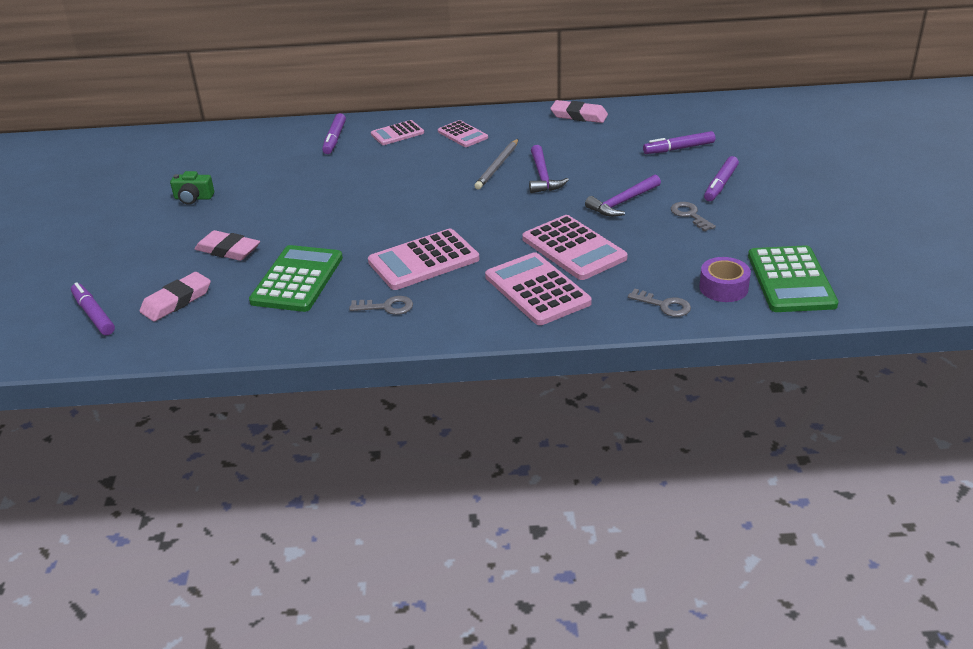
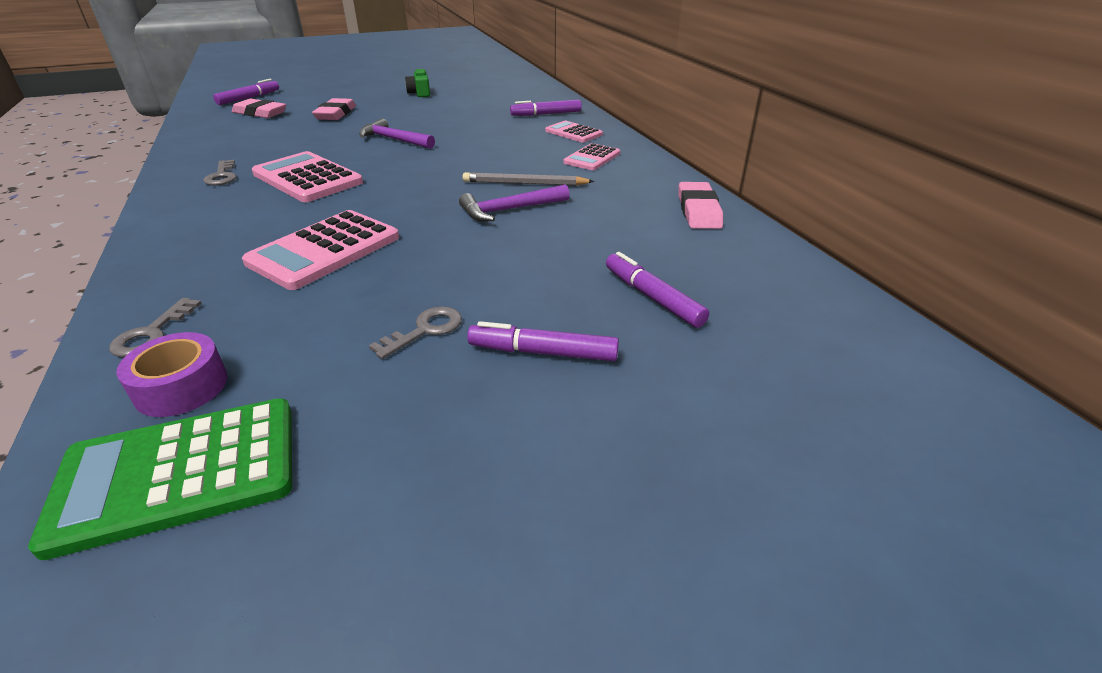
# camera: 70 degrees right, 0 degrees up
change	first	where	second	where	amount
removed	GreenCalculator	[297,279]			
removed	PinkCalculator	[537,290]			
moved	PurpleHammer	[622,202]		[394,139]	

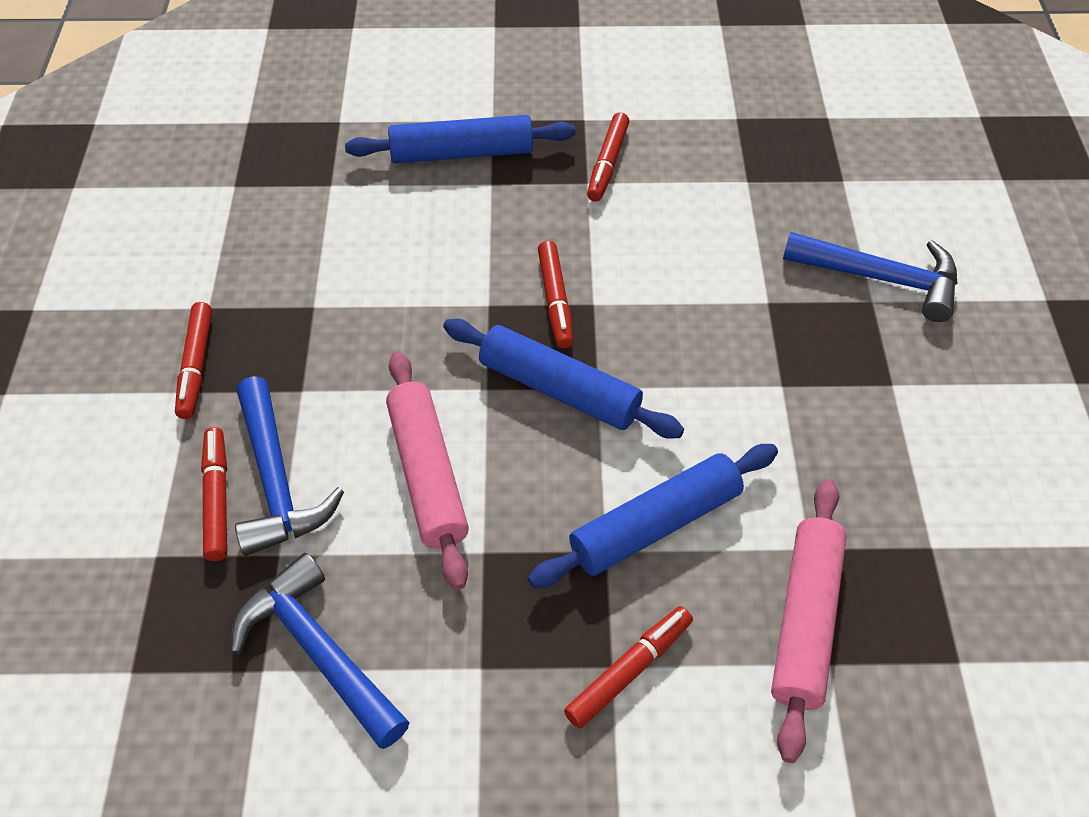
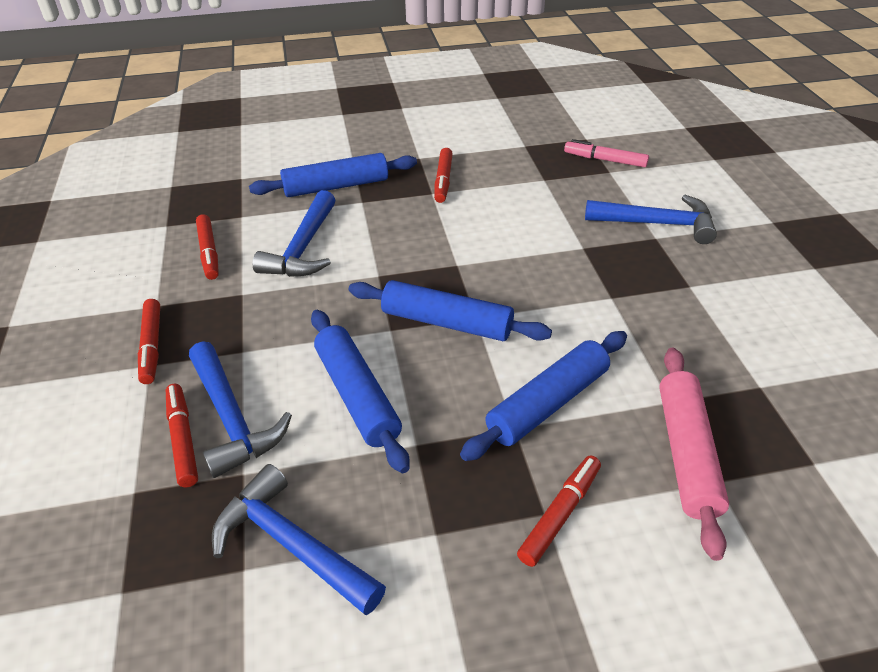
# camera: 10 degrees left, 10 degrees down
change	first	where	second	where	amount
recoloured	PinkRollingPin	[427,475]	BlueRollingPin	[357,396]	
moved	RedMarker	[555,300]		[209,252]	
added			BlueHammer	[303,248]	
added			PinkMarker	[605,160]	

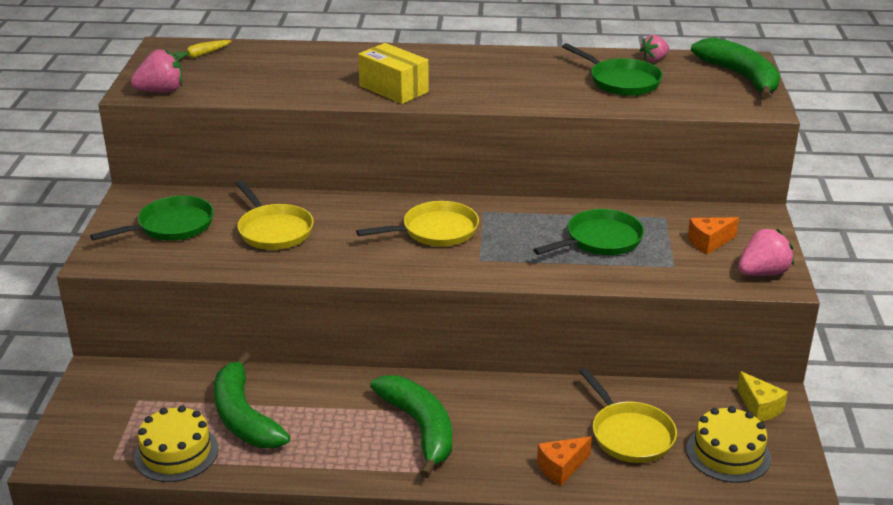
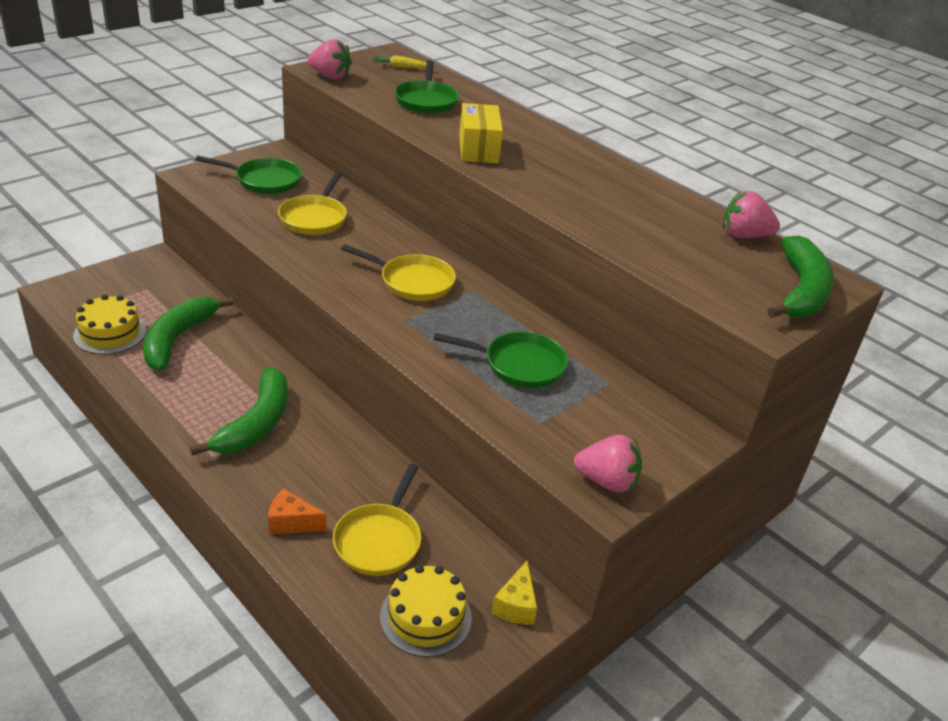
# camera: 40 degrees right, 5 degrees up
change	first	where	second	where	amount
moved	GreenPan	[621,81]		[426,100]	
resized	PinkStrawberry	[654,59]		[744,235]	x1.55
removed	OrangeCheese	[709,242]			

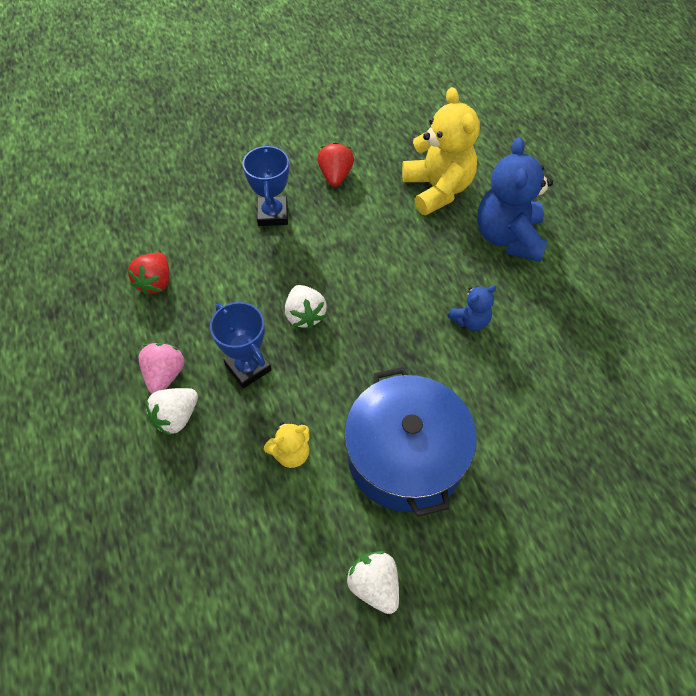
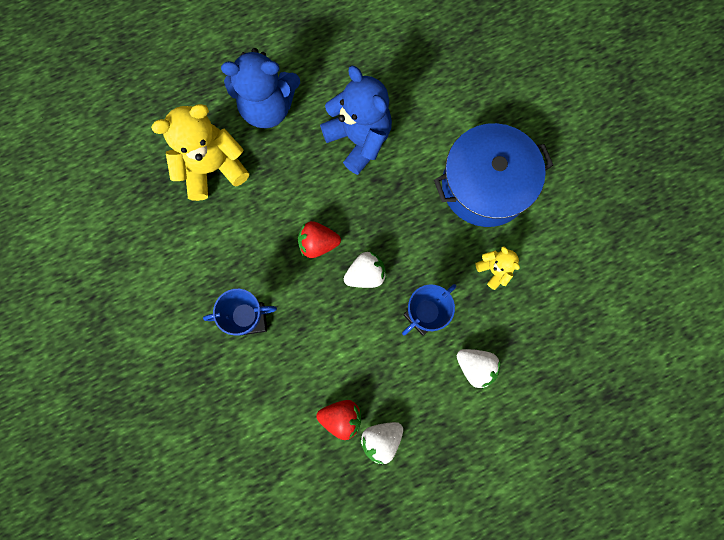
# camera: 95 degrees left, 20 degrees up
change	first	where	second	where	amount
removed	PinkStrawberry	[165,375]			
moved	RedStrawberry	[335,175]		[318,243]	
moved	WhiteStrawberry	[374,585]		[381,439]	
resized	BlueTeddyBear	[470,320]		[359,139]	x2.02

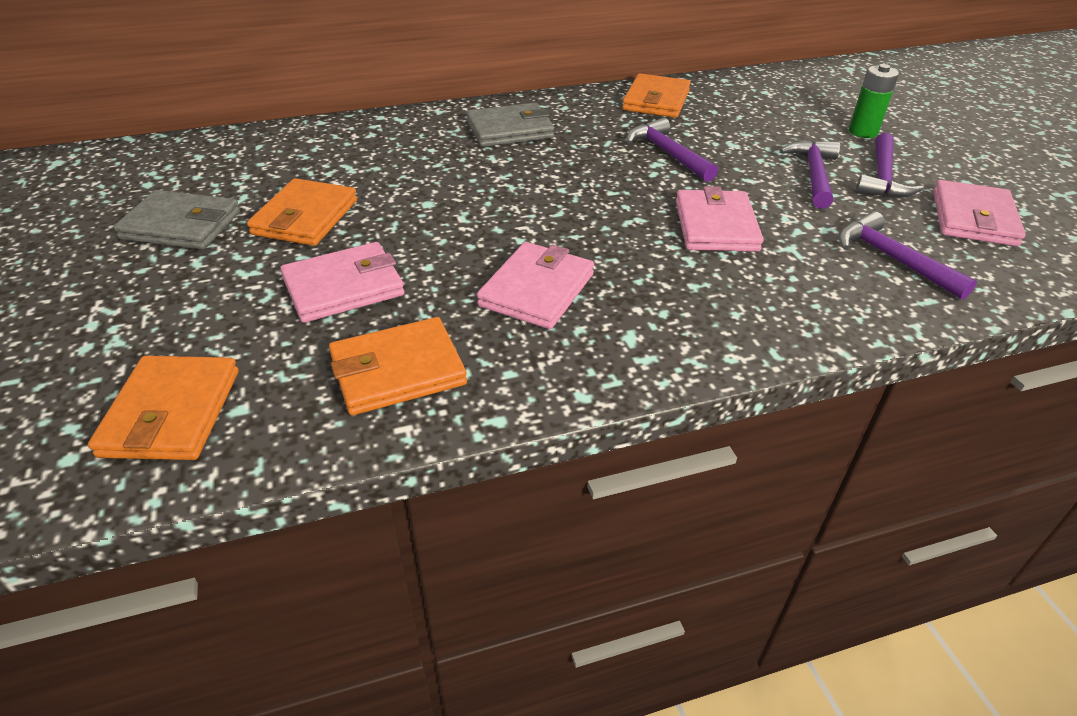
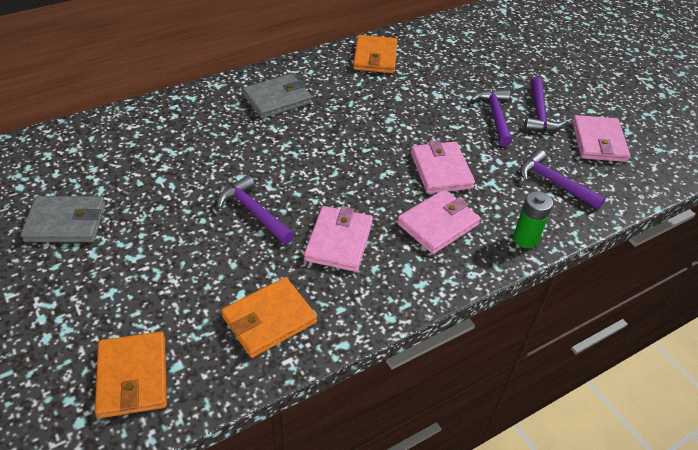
# camera: 15 degrees left, 5 degrees up
change	first	where	second	where	amount
removed	OrangeWallet	[305,217]			
moved	PinkWallet	[343,287]		[438,224]	
moved	PurpleHammer	[667,153]		[253,212]	
moved	GreenBattery	[863,132]		[525,239]	

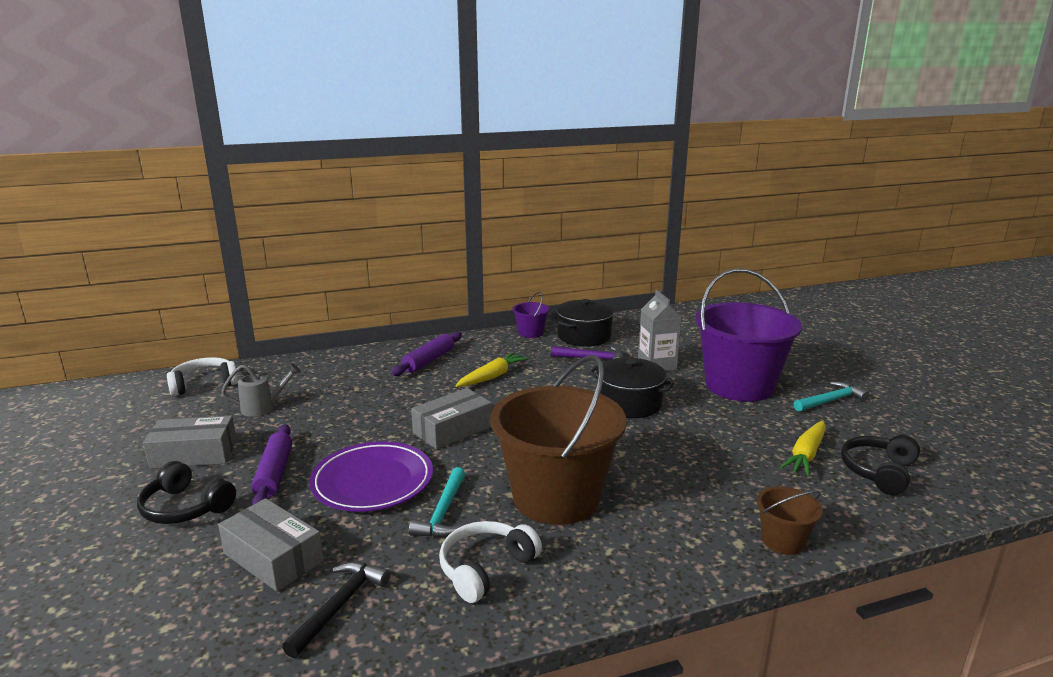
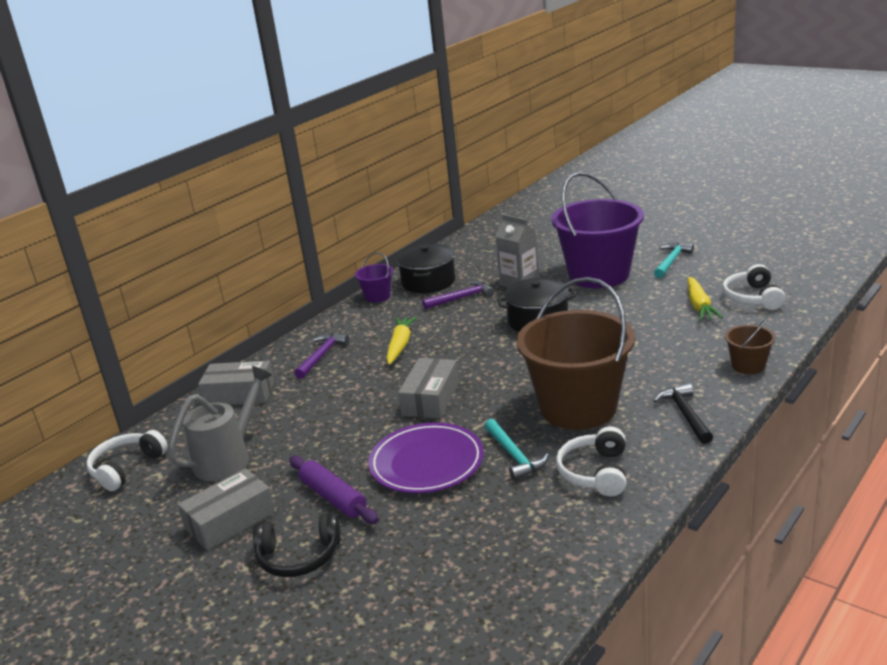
# camera: 30 degrees left, 5 degrees up
change	first	where	second	where	amount
moved	GreyBox	[273,557]		[239,394]	
resized	GreyWateringCan	[263,408]		[228,458]	x1.62
moved	BlackHammer	[340,606]		[685,414]	
replaced	PurpleRollingPin	[428,361]	PurpleHammer	[322,356]	
recoloured	BlackHeadphones	[879,472]	WhiteHeadphones	[752,298]	

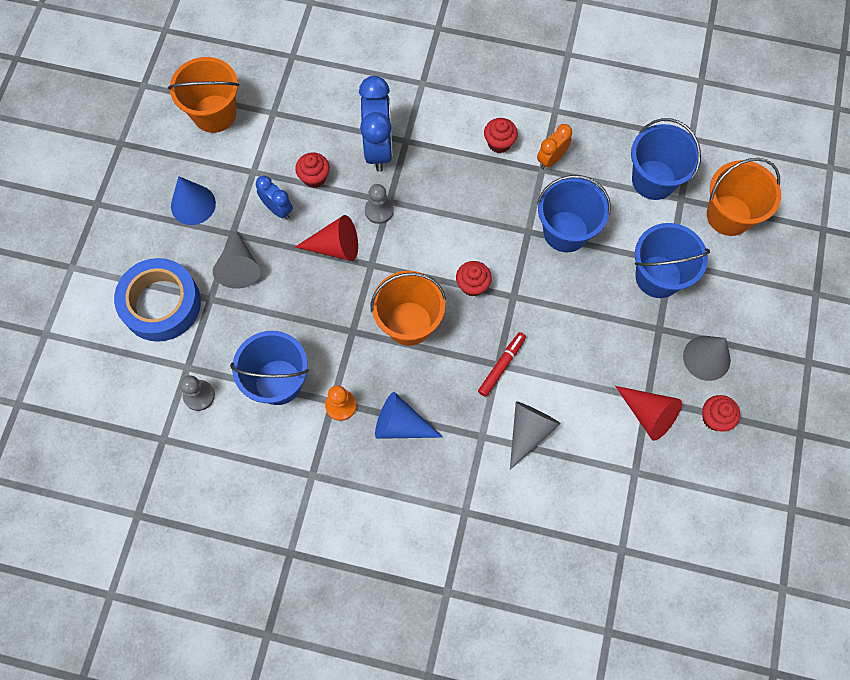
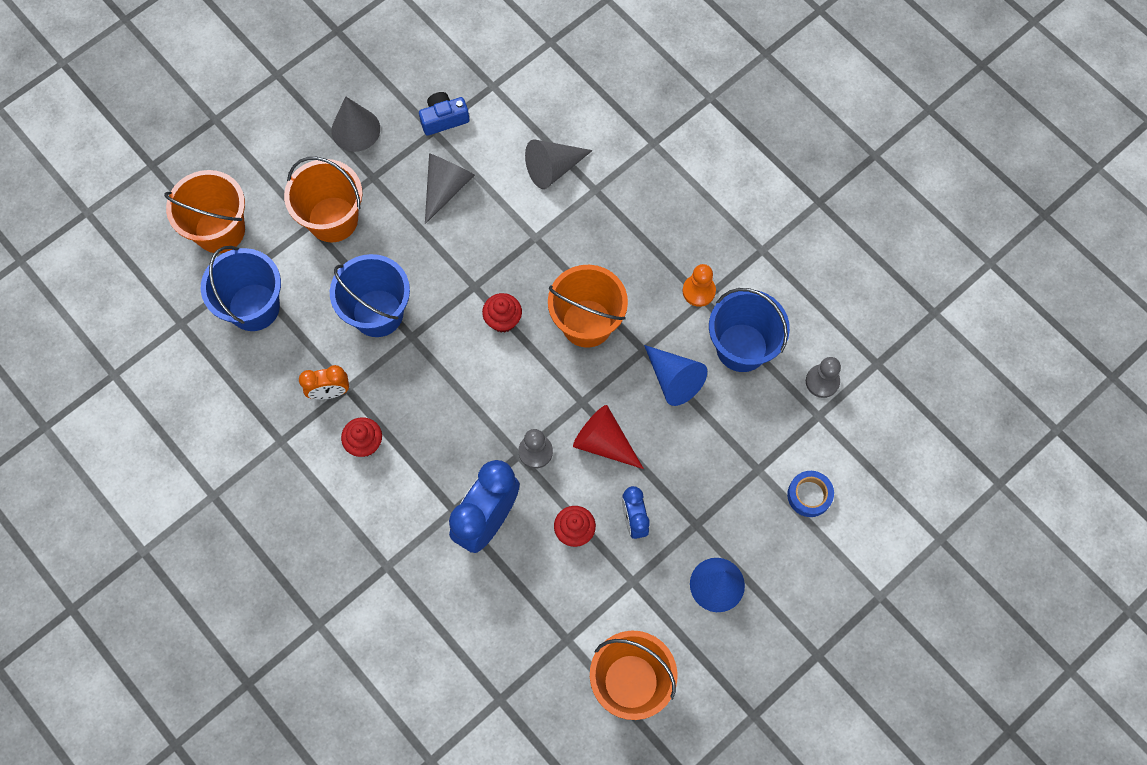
# camera: 145 degrees left, 0 degrees up
change	first	where	second	where	amount
resized	BlueTape	[161,304]		[809,495]	x0.49
moved	GreyCone	[239,267]		[446,188]	
moved	BlueCone	[401,425]		[673,379]	
removed	RedMarker	[502,366]			
replaced	RedCone	[648,414]	BlueCamera	[444,119]	
recoloured	BlueBucket	[658,276]	OrangeBucket	[333,219]	
removed	RedCupcake	[714,418]			

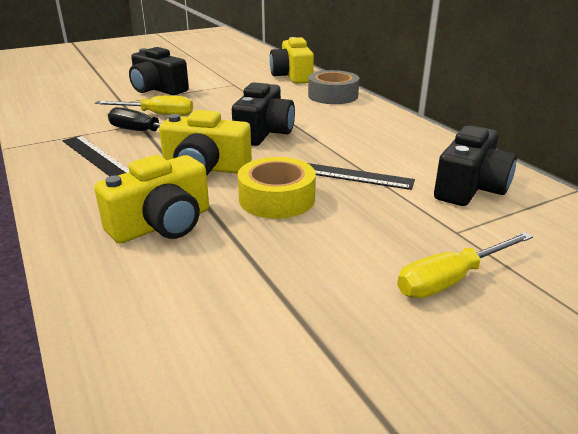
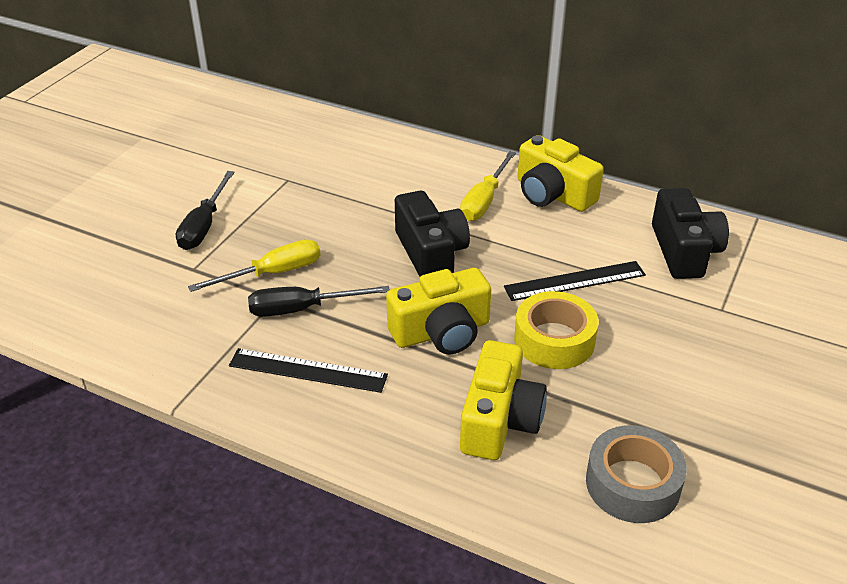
# camera: 35 degrees left, 10 degrees up
change	first	where	second	where	amount
replaced	BlackCamera	[157,89]	BlackScrewdriver	[204,226]	
moved	YellowCamera	[292,76]		[553,194]	
moved	GreyTape	[333,96]		[632,484]	
moved	YellowScrewdriver	[451,279]		[484,201]	

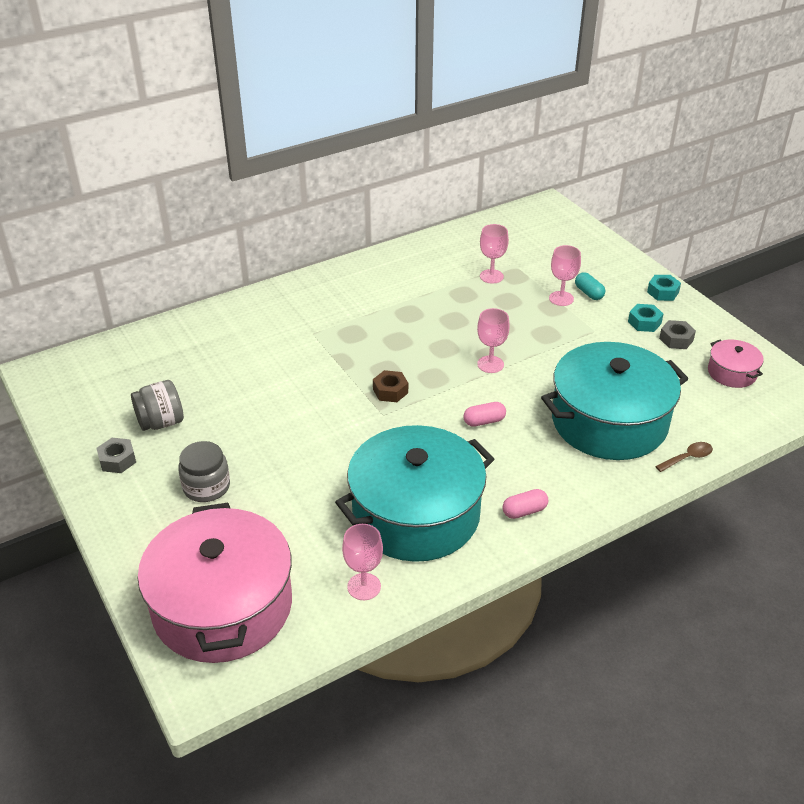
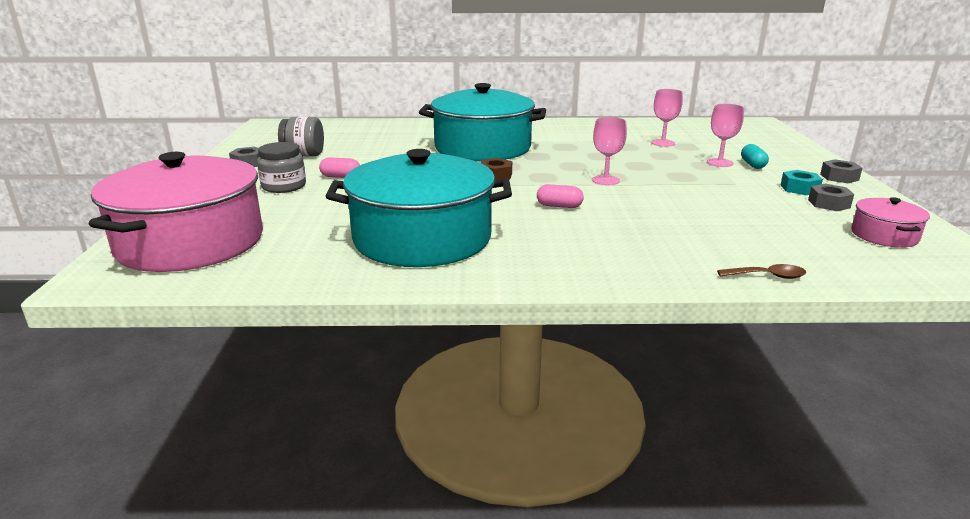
# camera: 30 degrees right, 15 degrees down
change	first	where	second	where	amount
removed	PinkGoblet	[364,586]			
moved	PinkCapsule	[524,511]		[340,177]	
moved	TurquoisePot	[609,421]		[482,148]	
recoloured	TurquoiseNut	[663,292]	GreyNut	[839,177]	

